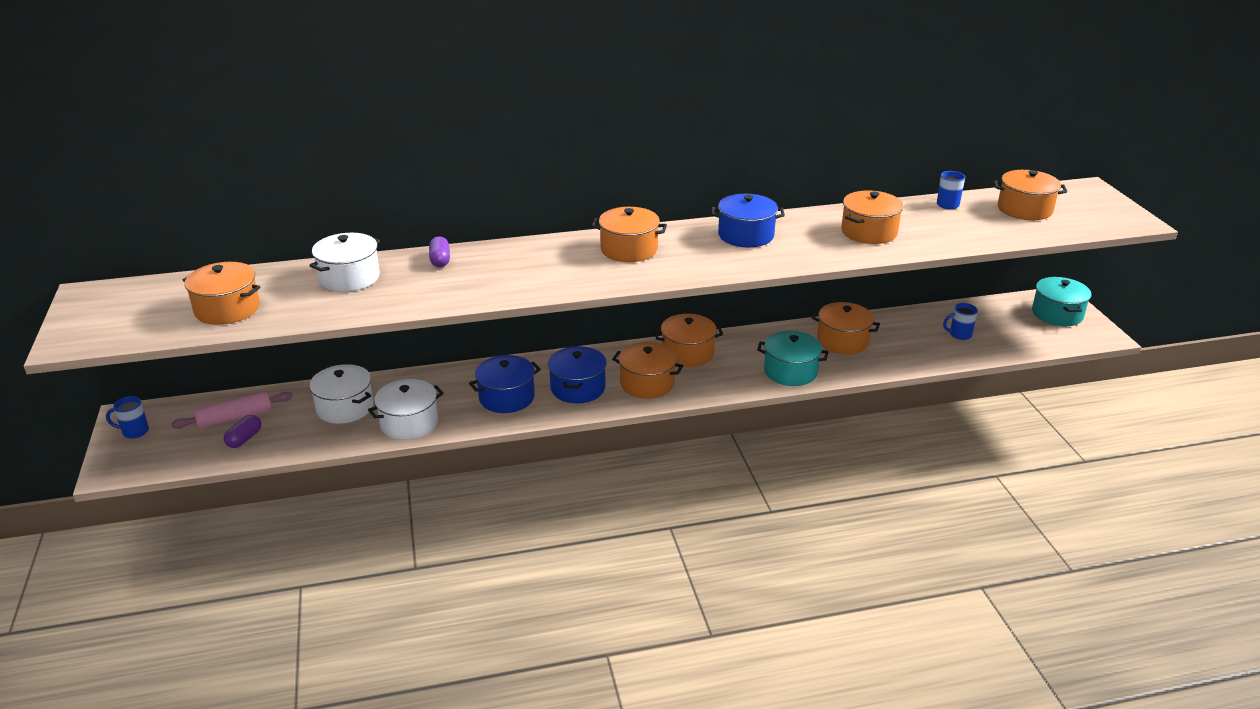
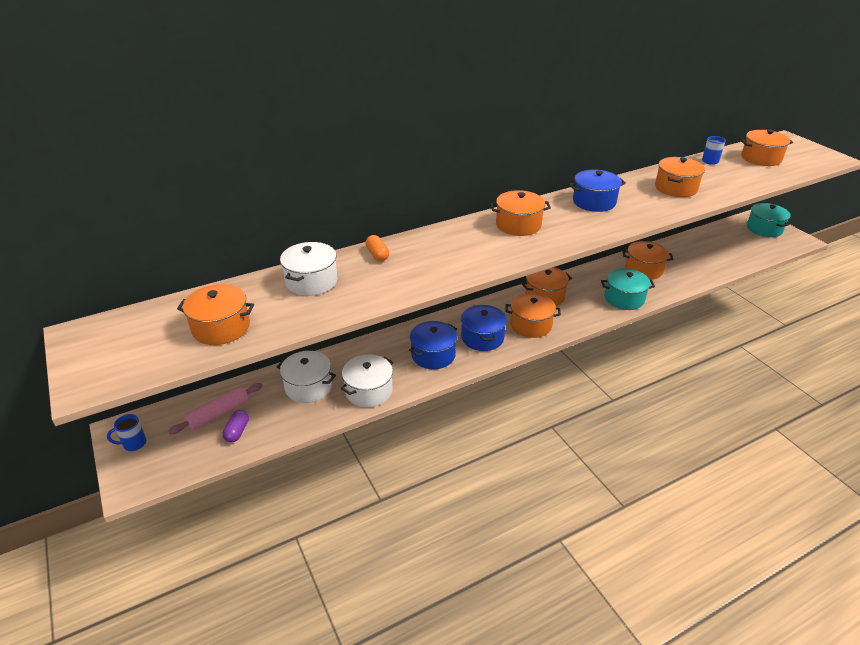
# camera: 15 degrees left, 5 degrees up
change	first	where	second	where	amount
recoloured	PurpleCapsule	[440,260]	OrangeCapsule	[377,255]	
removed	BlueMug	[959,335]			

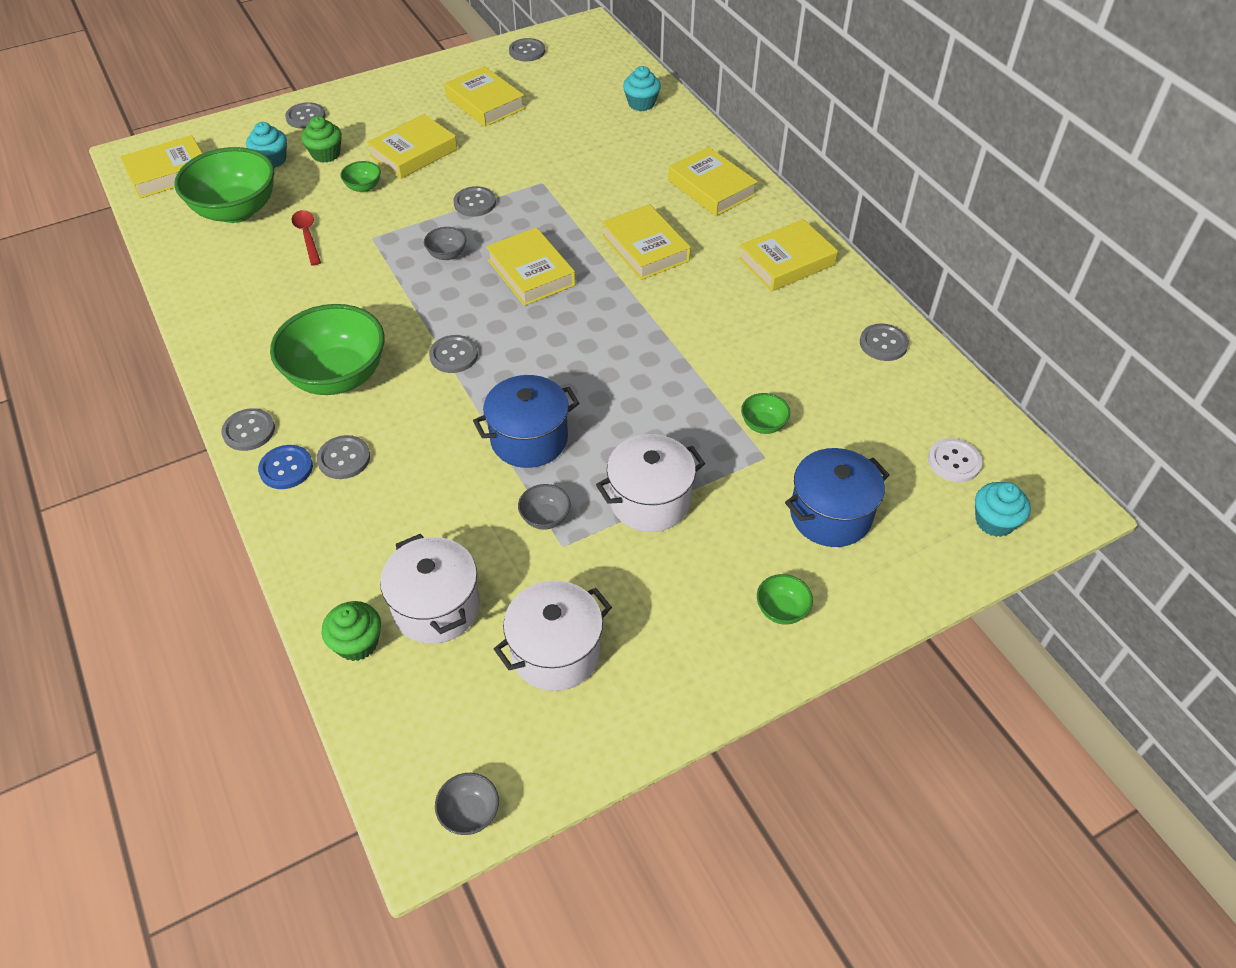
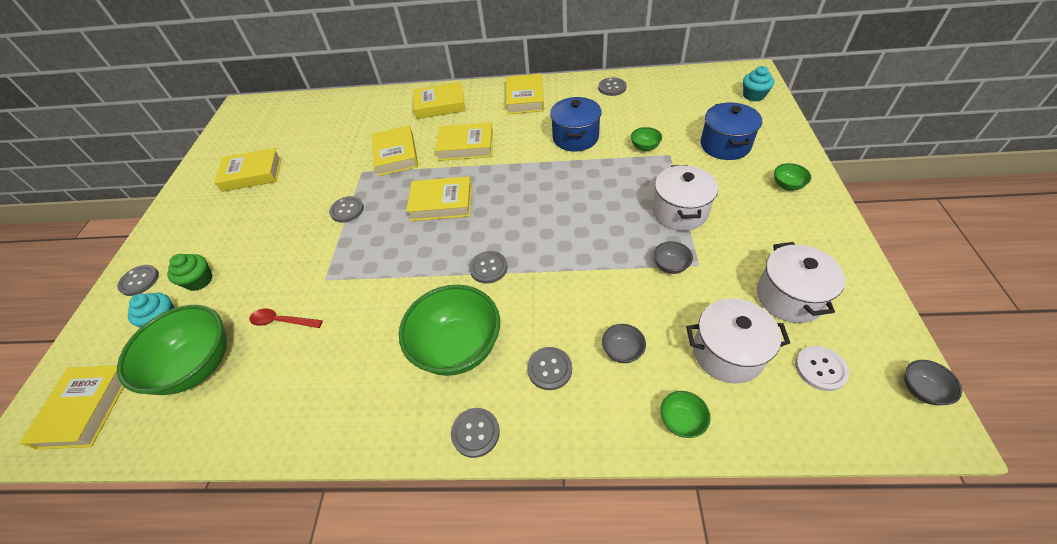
# camera: 55 degrees left, 0 degrees up
change	first	where	second	where	amount
removed	BlueButton	[286,468]			
removed	GreenCupcake	[357,643]			
moved	GreenBowl	[363,187]		[681,421]	
moved	YellowBook	[413,153]		[396,155]	
moved	GreyBowl	[447,254]		[622,351]	
moved	BluePot	[529,439]		[575,137]	
removed	GreyButton	[527,51]			
removed	TurquoiseCupcake	[641,103]			
moved	WhiteButton	[954,461]		[820,369]	

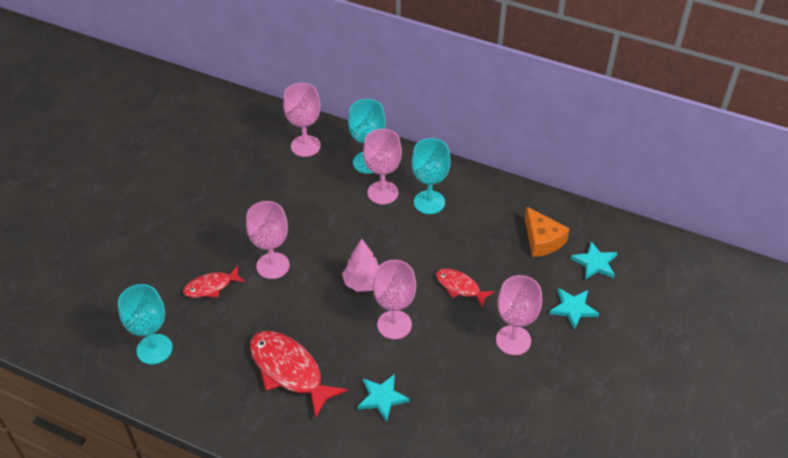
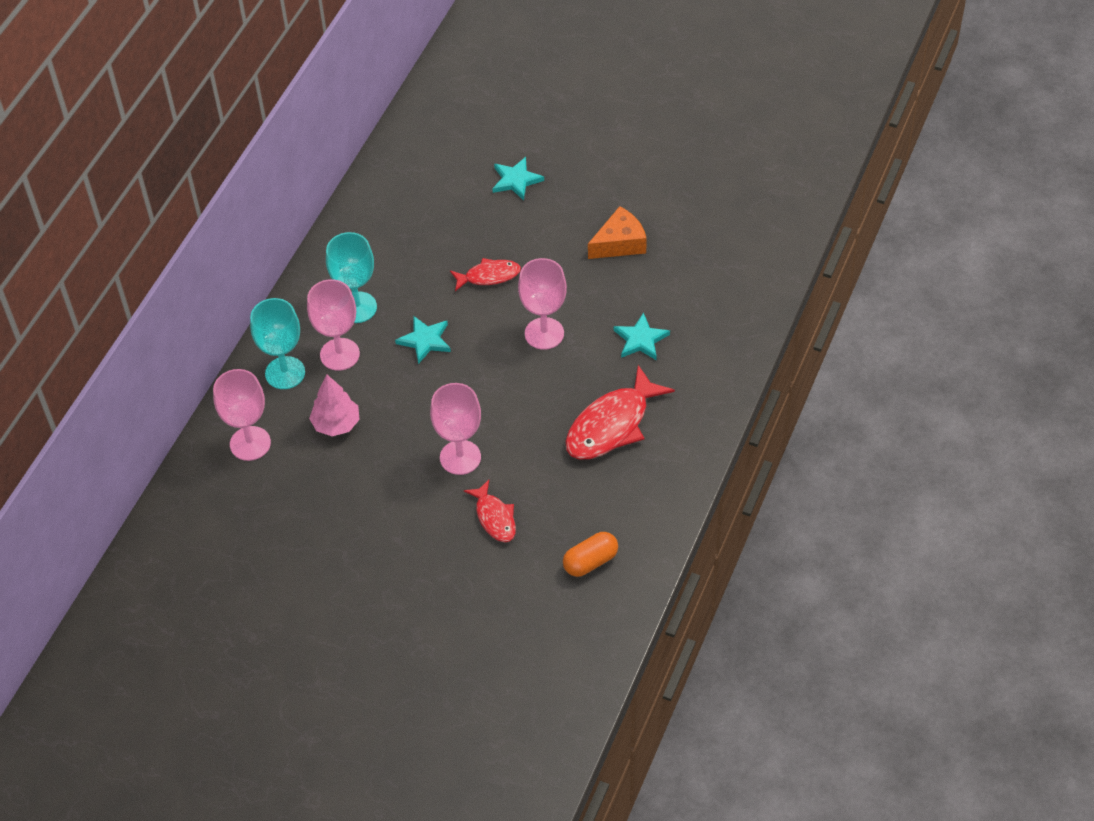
# camera: 90 degrees left, 5 degrees up
change	first	where	second	where	amount
replaced	TurquoiseGoblet	[154,349]	OrangeCapsule	[590,561]	
moved	PinkTree	[363,283]		[336,424]	
turned	RedFish	[460,287]		[489,276]	135 degrees counterclockwise
removed	PinkGoblet	[513,340]			
moved	OrangeCheese	[542,240]		[619,243]	
moved	TurquoiseStar	[595,263]		[425,340]	

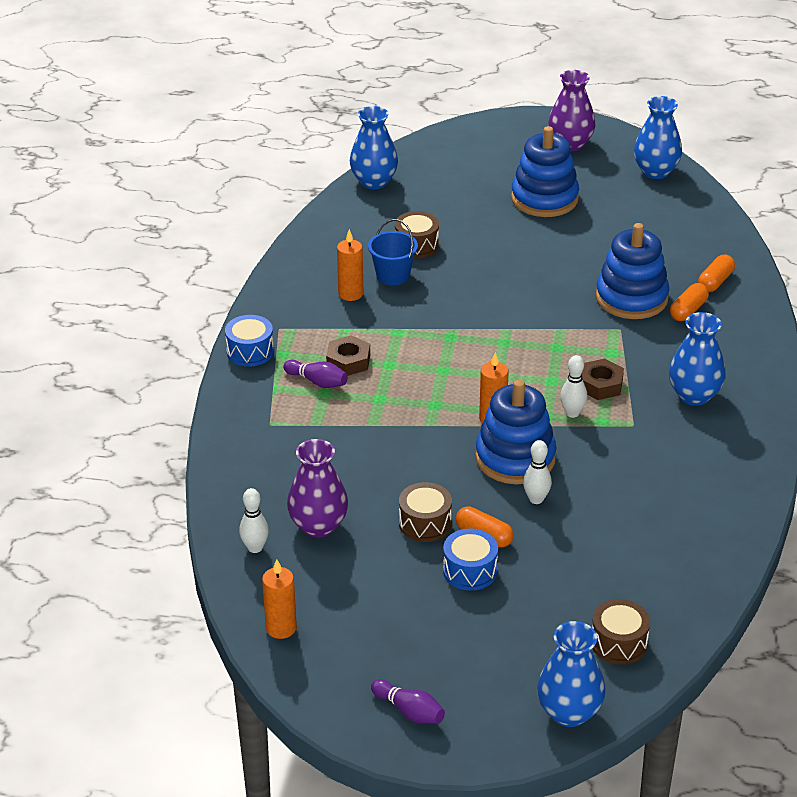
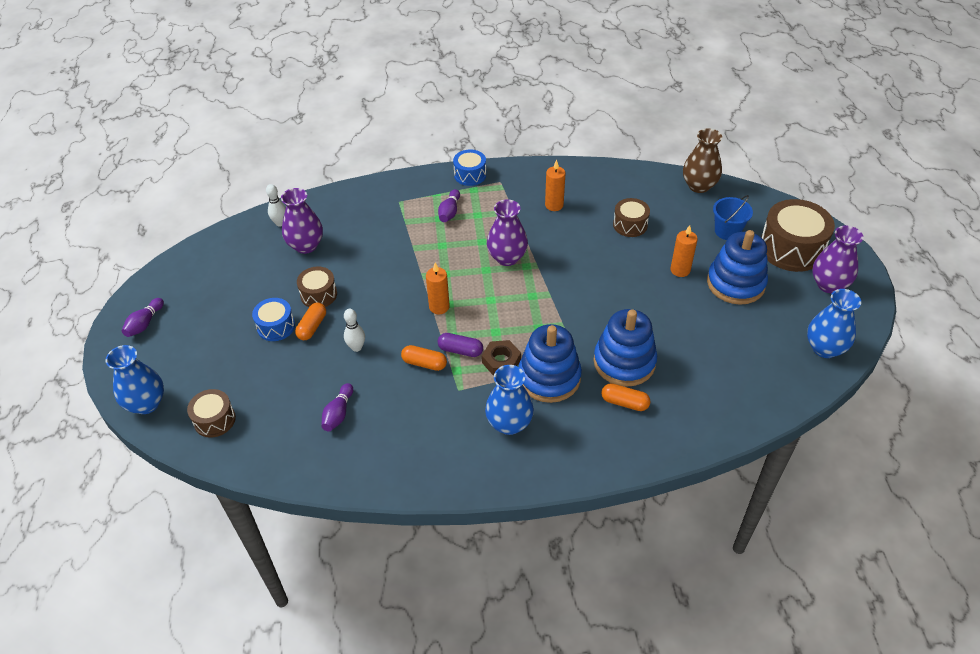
# camera: 75 degrees right, 10 degrees up
change	first	where	second	where	amount
moved	OrangeCandle	[281,628]		[680,270]	
removed	BrownNut	[348,361]			
recoloured	BlueVase	[374,182]	BrownVase	[699,186]	
moved	BlueBucket	[393,275]		[727,231]	
moved	BlueStackingToy	[515,458]		[549,377]	
replaced	WhiteBowlingPin	[572,413]	PurpleCapsule	[460,350]	
moved	OrangeCapsule	[715,281]		[424,363]	
added			PurpleBowlingPin	[338,413]	
added			PurpleVase	[507,257]	
added			BrownDrum	[791,249]	

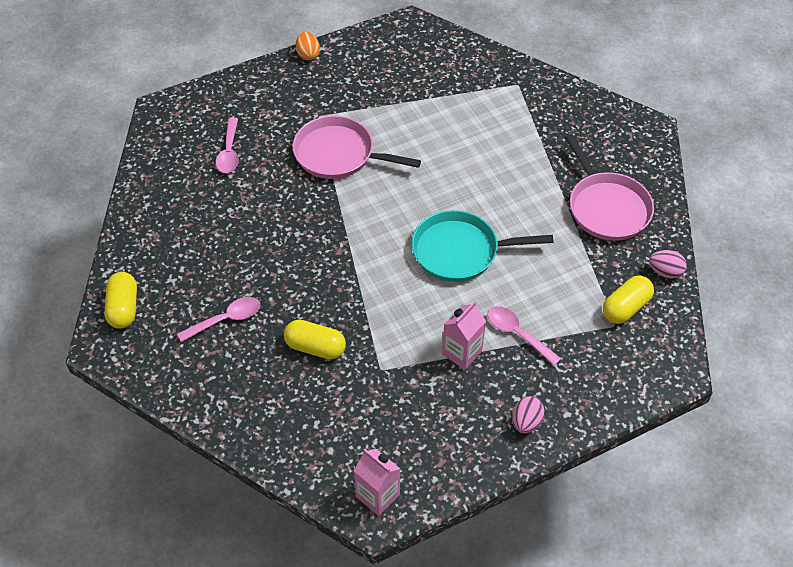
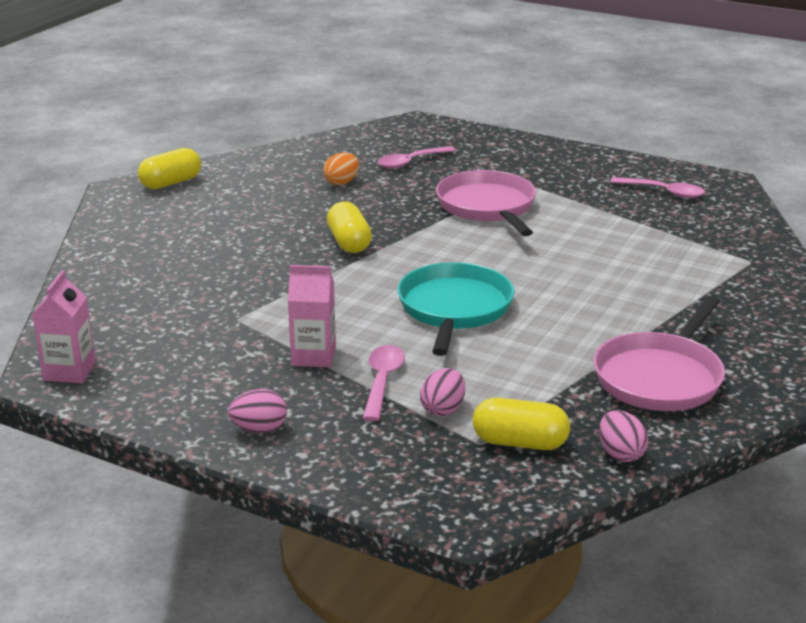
# camera: 55 degrees right, 25 degrees down
change	first	where	second	where	amount
moved	PinkSpoon	[226,319]		[663,192]	
moved	YellowCapsule	[315,347]		[349,242]	
moved	OrangeEgg	[308,55]		[341,182]	
turned	TurquoisePan	[460,251]		[454,309]	45 degrees clockwise
added			PinkEgg	[443,409]	

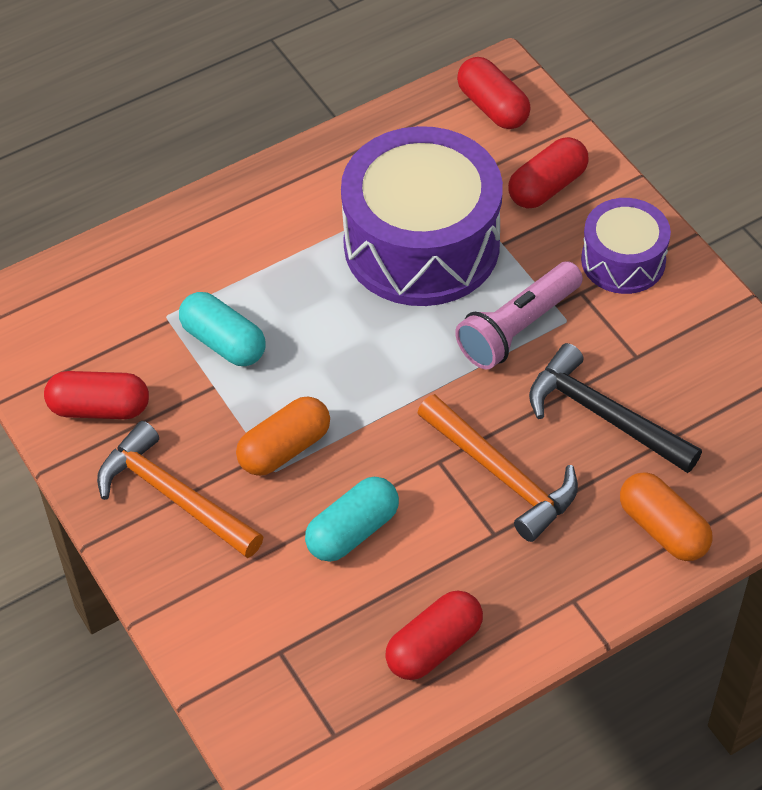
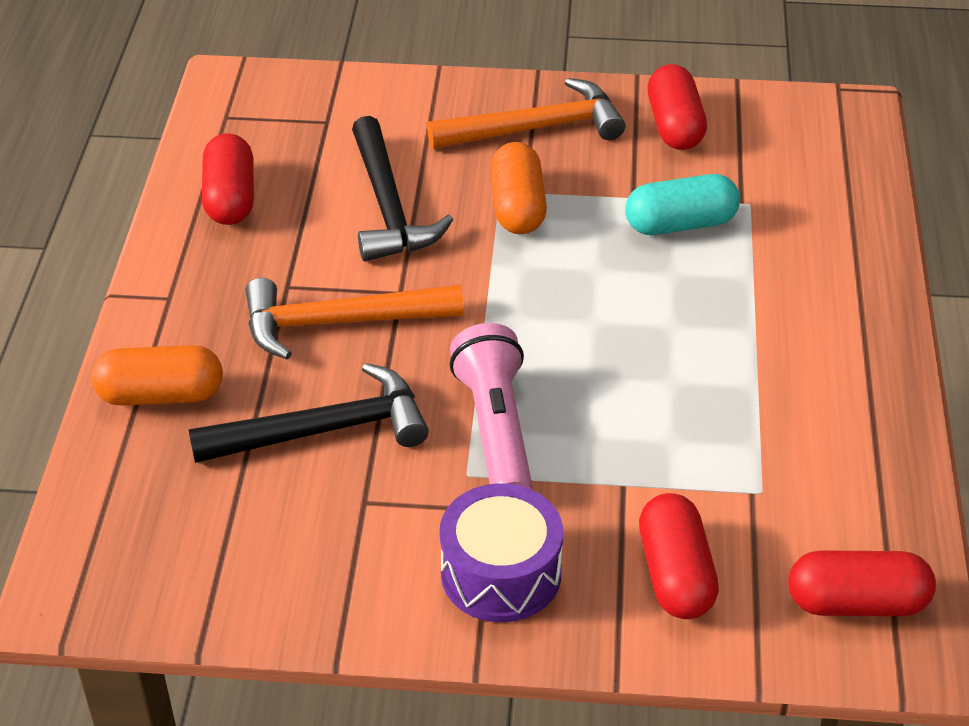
# camera: 125 degrees right, 10 degrees down
change	first	where	second	where	amount
turned	RedCapsule	[99,408]		[675,126]	45 degrees counterclockwise
replaced	TurquoiseCapsule	[353,531]	BlackHammer	[388,206]	
removed	PurpleDrum	[421,244]			

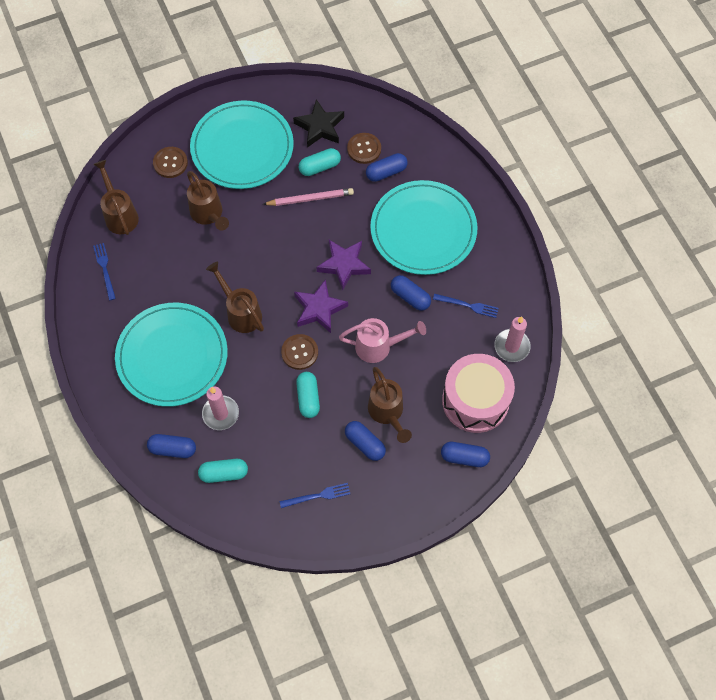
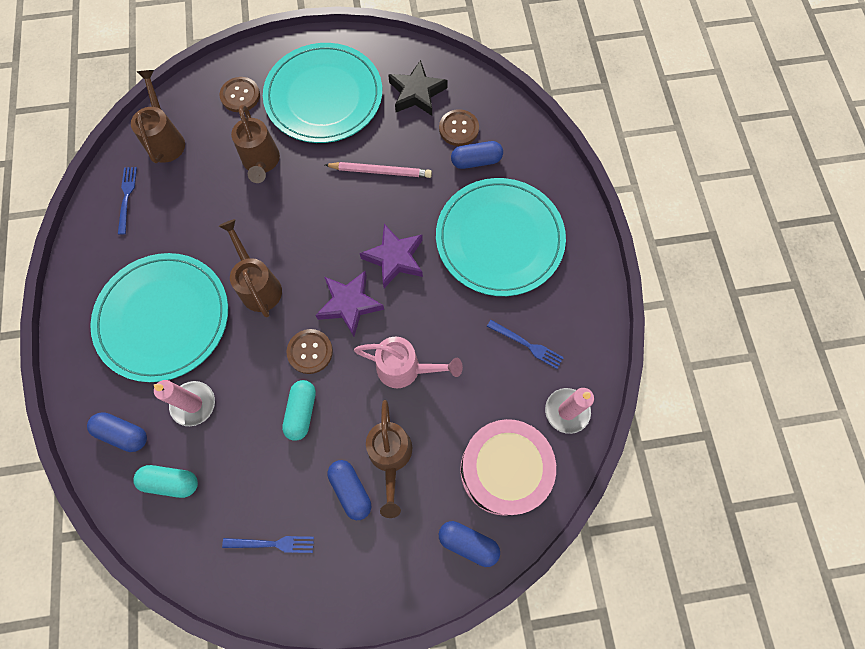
# camera: 15 degrees right, 5 degrees up
change	first	where	second	where	amount
removed	TurquoiseCapsule	[320,167]			
removed	BlueCapsule	[410,297]			

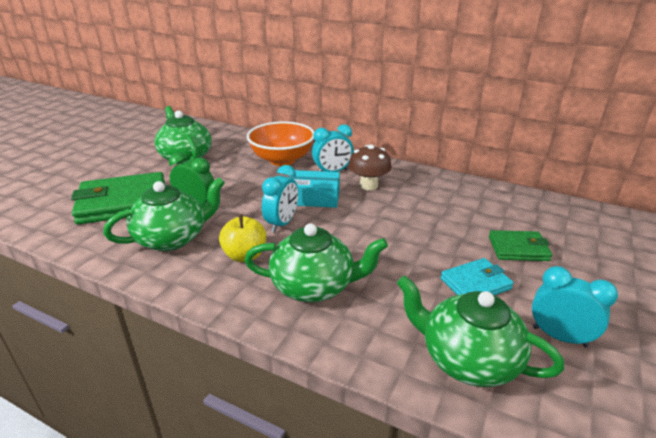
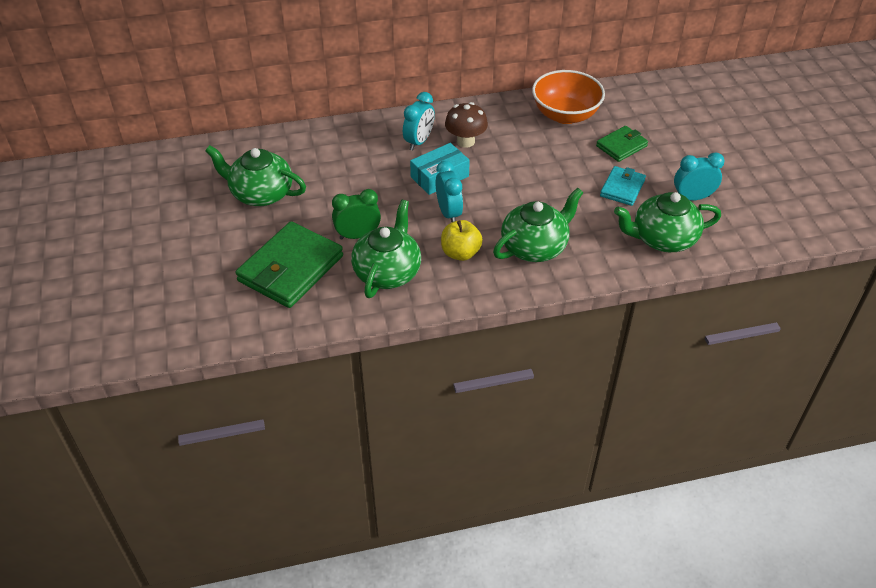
# camera: 40 degrees left, 15 degrees up
change	first	where	second	where	amount
moved	OrangeBowl	[282,159]		[565,115]	

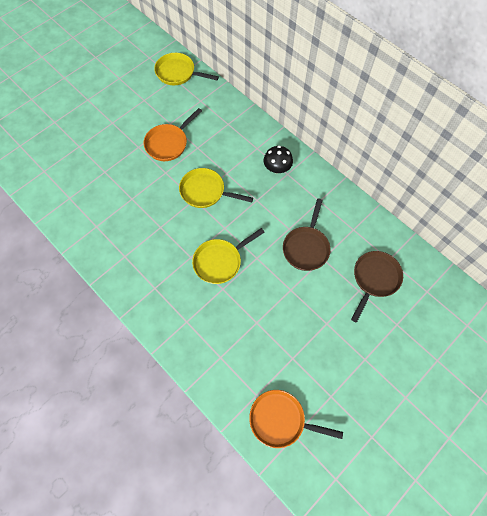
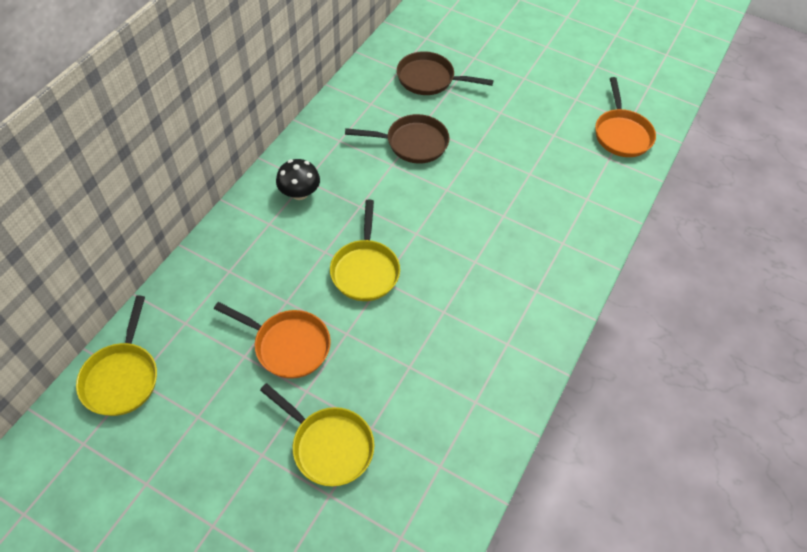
# camera: 110 degrees left, 10 degrees down
change	first	where	second	where	amount
moved	YellowPan	[220,261]		[328,446]	

